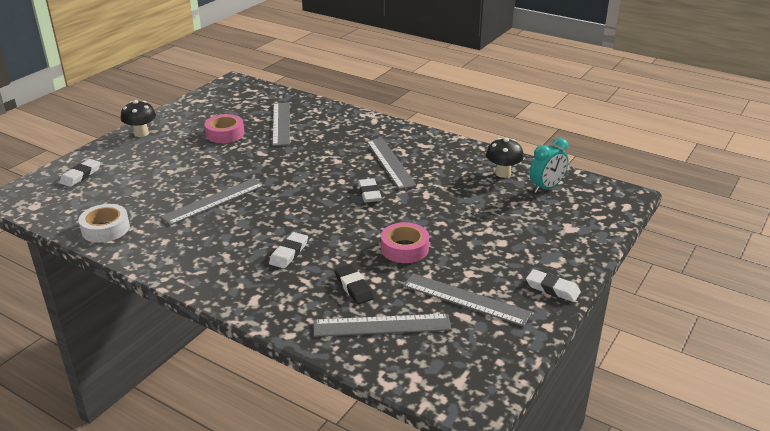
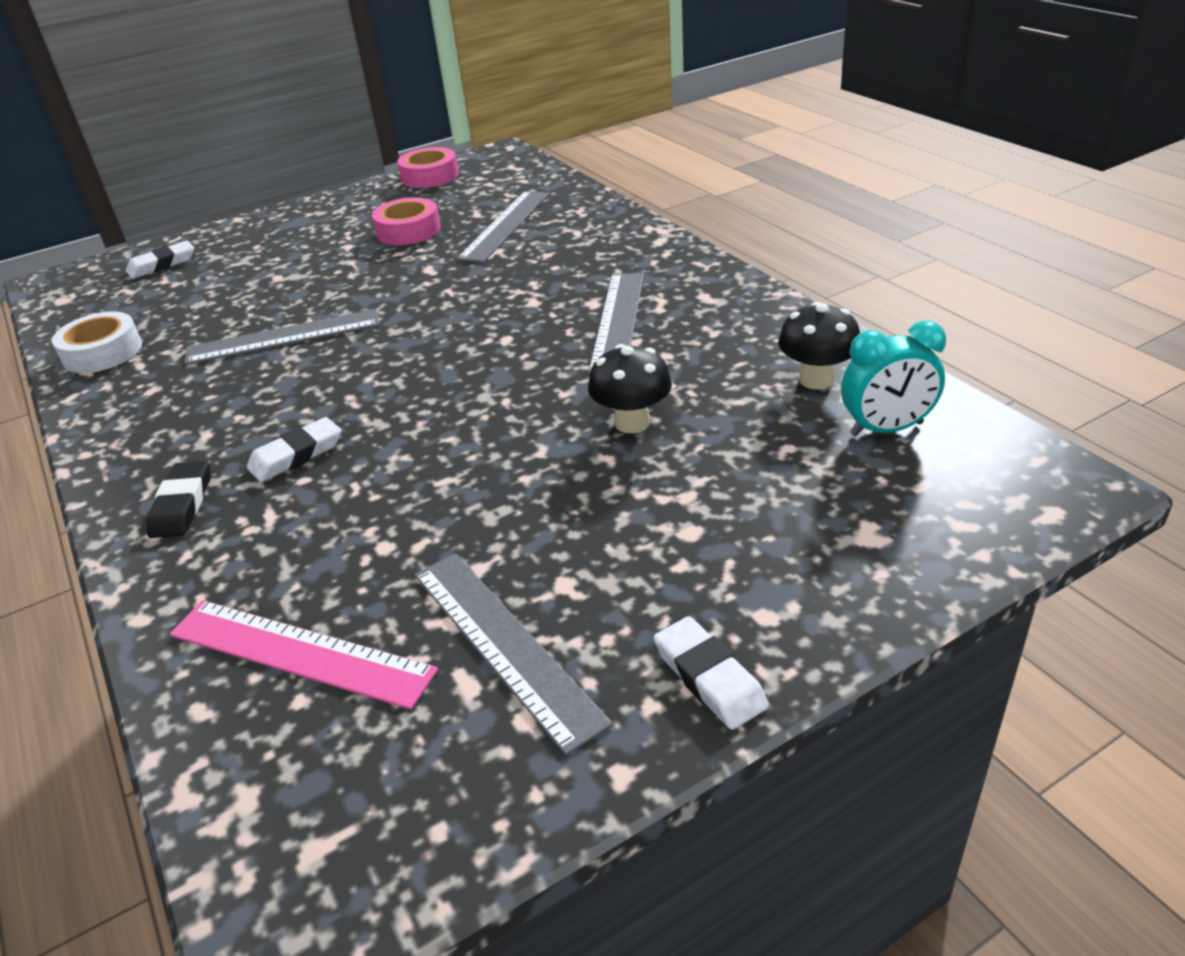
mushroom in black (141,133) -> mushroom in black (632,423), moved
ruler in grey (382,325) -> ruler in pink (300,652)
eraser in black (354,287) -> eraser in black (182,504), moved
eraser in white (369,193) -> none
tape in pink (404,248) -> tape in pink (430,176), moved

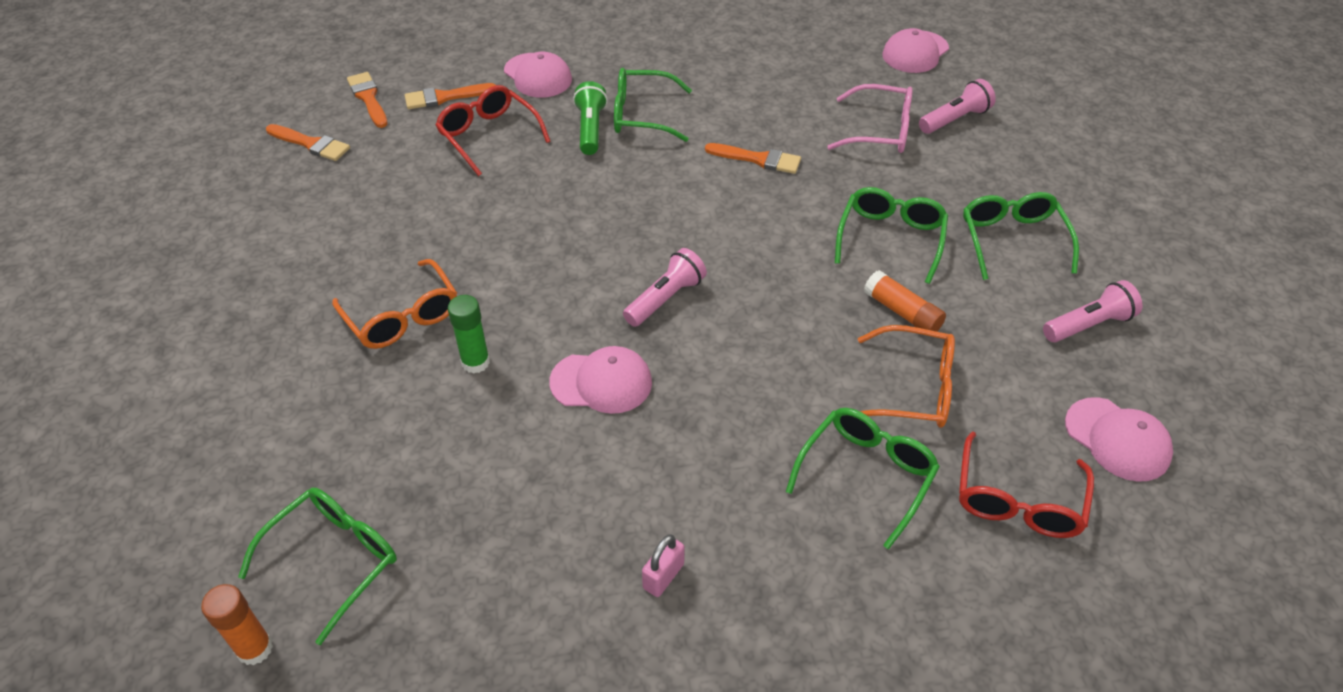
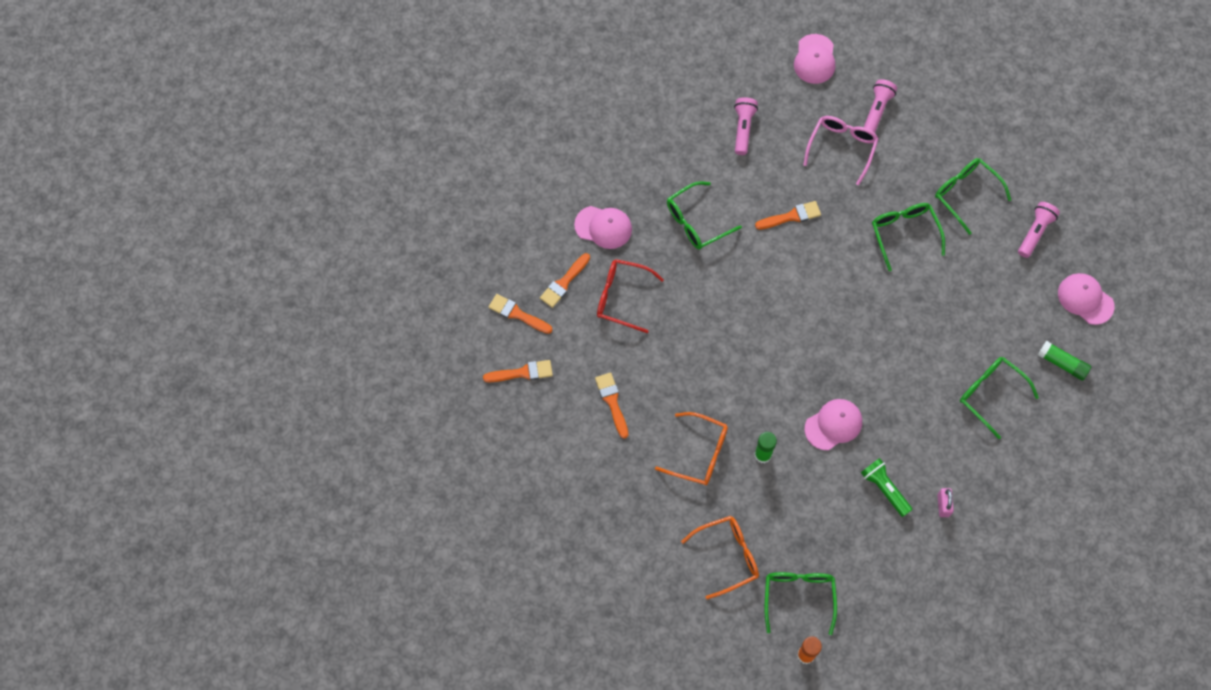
flashlight in green (590,129) -> flashlight in green (884,489), moved
flashlight in pink (665,298) -> flashlight in pink (743,129), moved
glasses in green (866,475) -> glasses in green (991,395), 45 degrees counterclockwise
glasses in pink (879,131) -> glasses in pink (841,148), 45 degrees counterclockwise
glasses in orange (912,389) -> glasses in orange (727,556), moved
glue stick in orange (902,312) -> none
glasses in red (1018,500) -> glue stick in green (1062,363)
cap in pink (1117,439) -> cap in pink (1085,299), 150 degrees counterclockwise
none -> brush in orange (612,402)

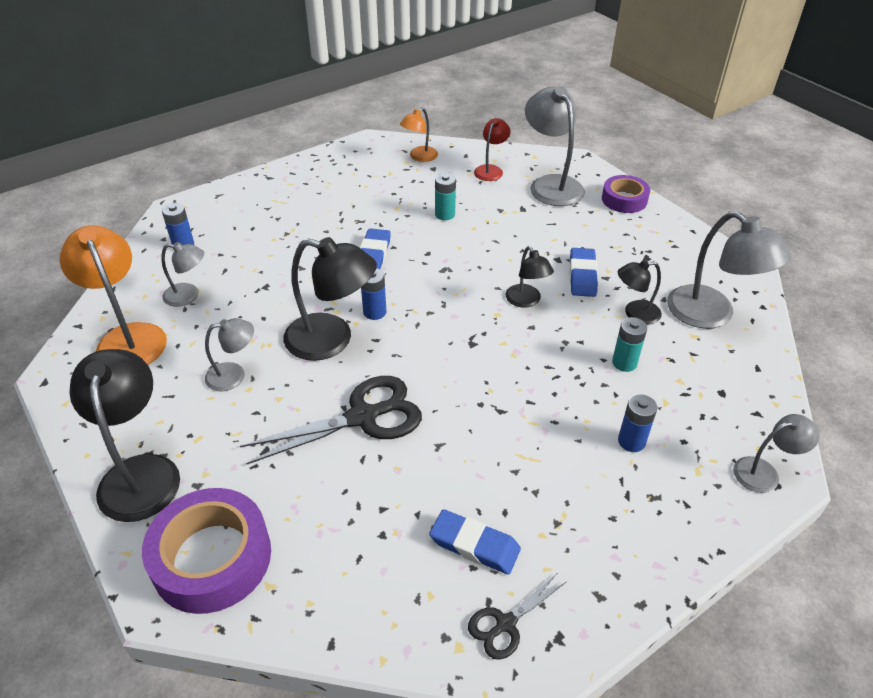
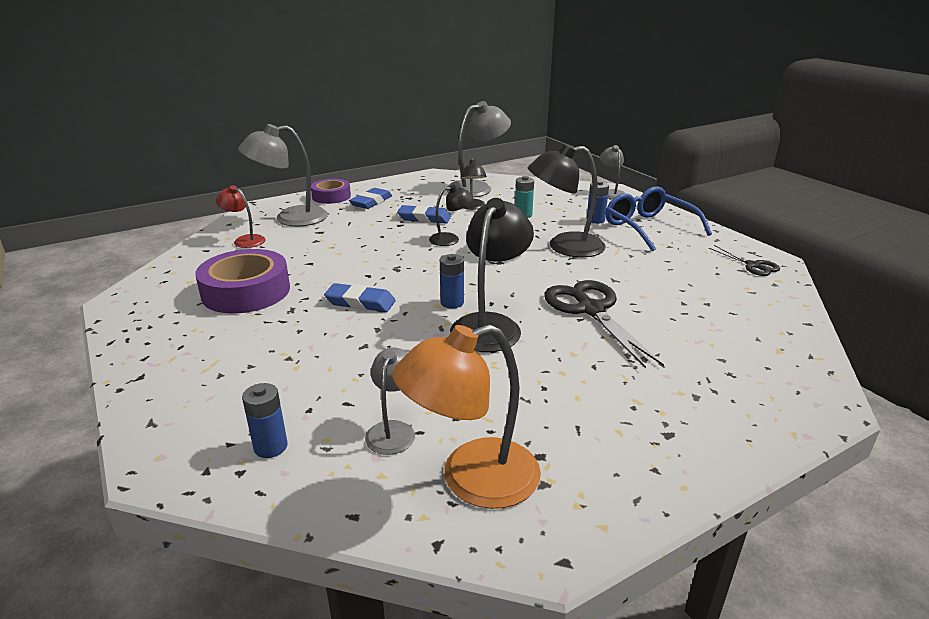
lamp in black (140,472) -> lamp in black (564,246), moved
tape in purple (212,558) -> tape in purple (246,291), moved
lamp in grey (234,375) -> none
lamp in orange (419,157) -> none
eraser in blue (474,545) -> eraser in blue (371,202), moved
battery in turquoise (445,214) -> none
none -> glasses in blue (648,227)

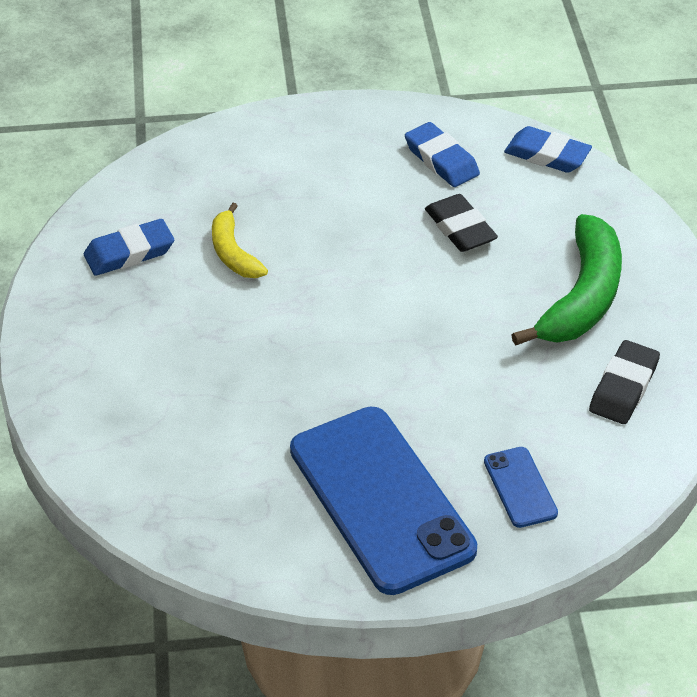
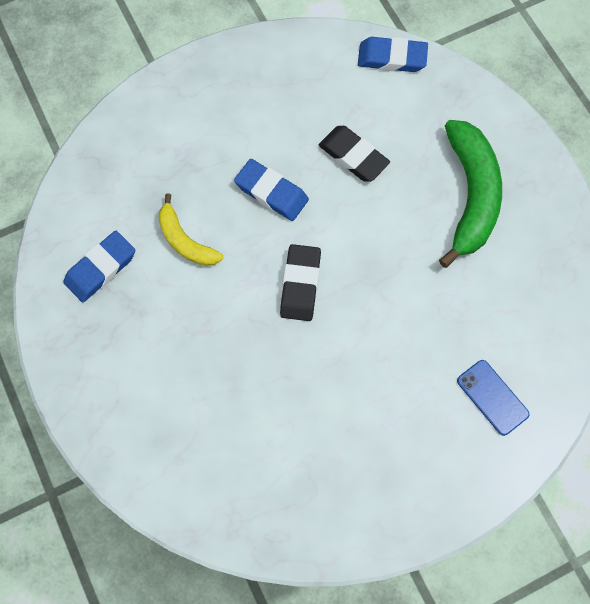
phone in blue (381,499) -> none
eraser in blue (441,160) -> eraser in blue (271,192), moved
eraser in black (623,387) -> eraser in black (300,284), moved

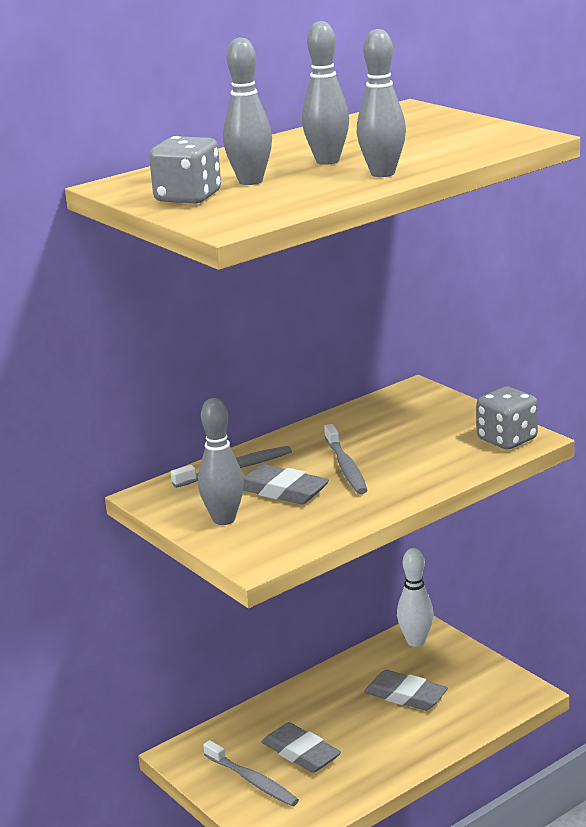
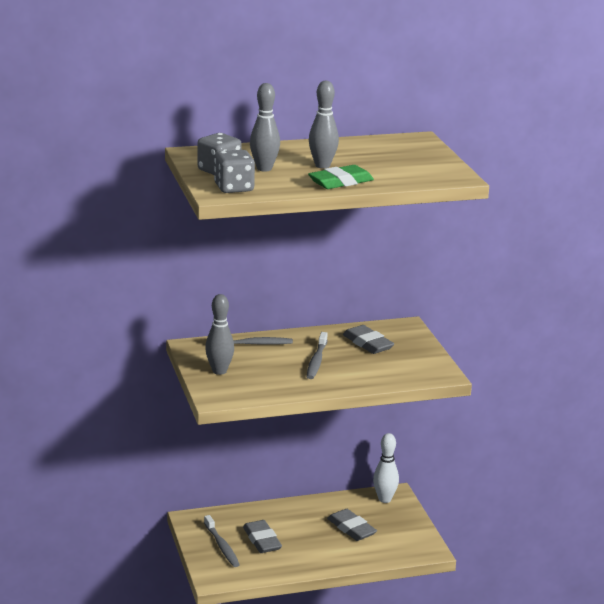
eraser in grey (282,491) -> eraser in grey (368,343), moved
bowling pin in grey (382,173) -> eraser in green (341,182)
dice in grey (507,439) -> dice in grey (234,188), moved

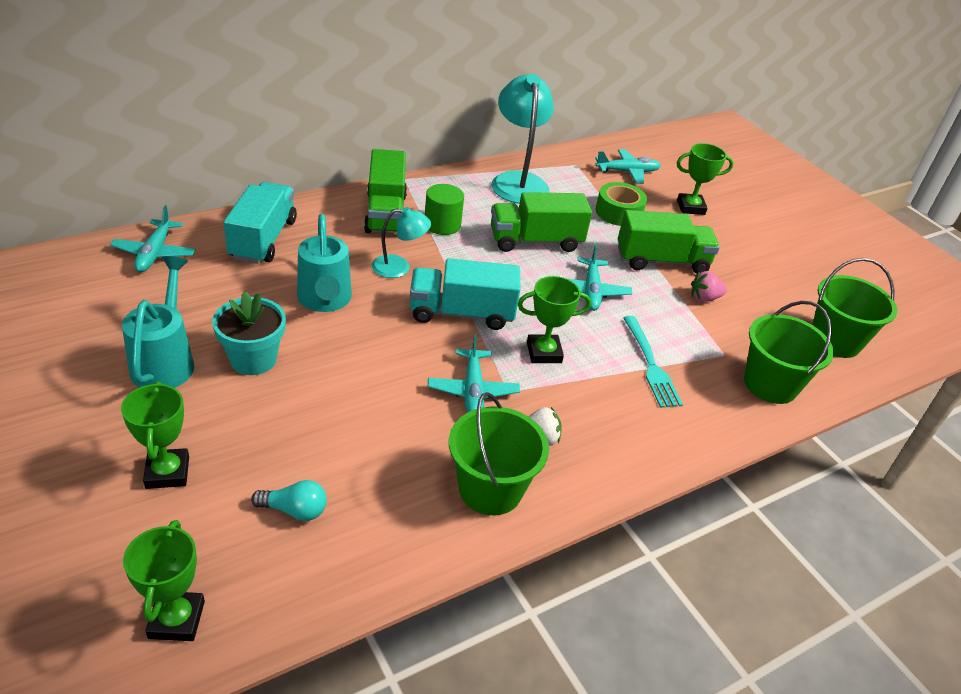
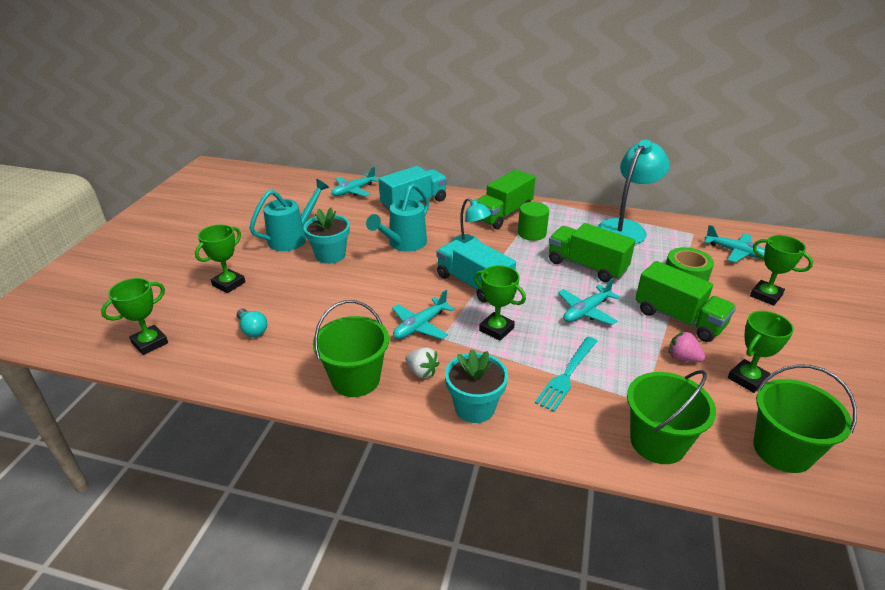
none -> flower pot in turquoise (474,407)
none -> trophy in green (747,379)

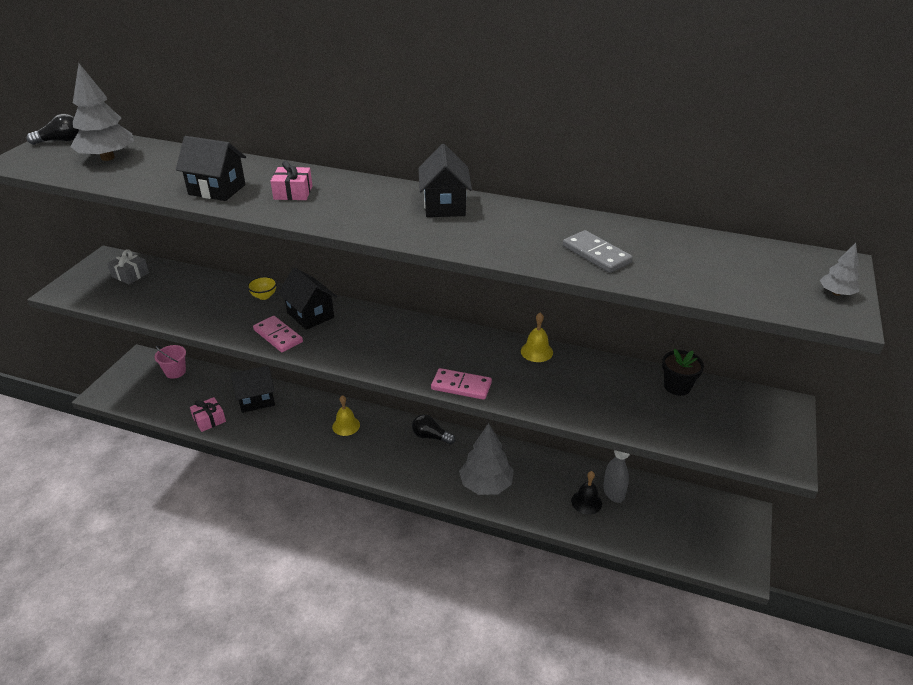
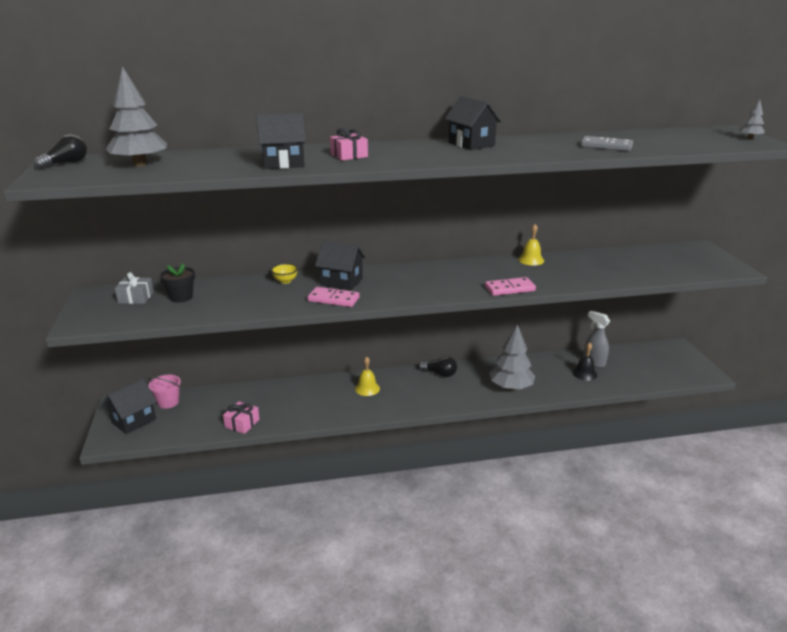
house in black (256,400) -> house in black (133,420), moved
light bulb in black (431,436) -> light bulb in black (440,373), 150 degrees counterclockwise
flower pot in black (677,386) -> flower pot in black (181,297), moved

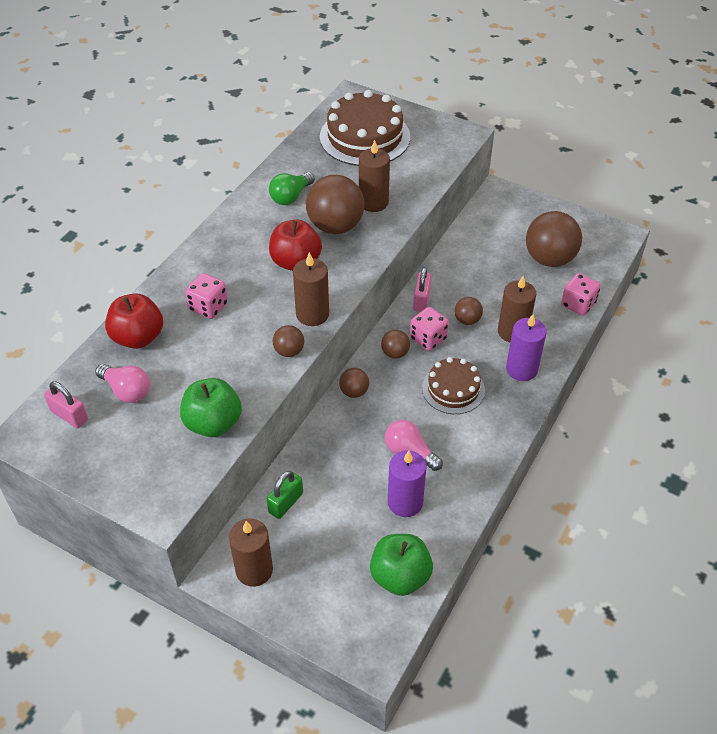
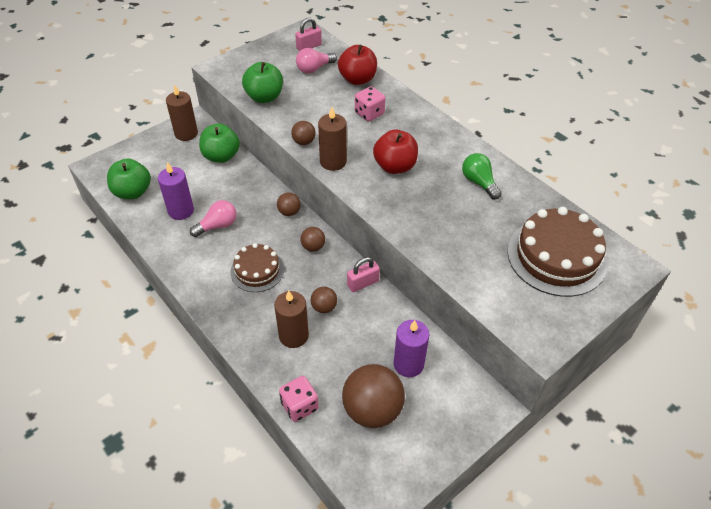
padlock in green (286,503) -> apple in green (221,156)
ball in brown (335,226) -> none
candle in brown (373,202) -> none
dice in pink (428,339) -> none
padlock in pink (421,300) -> padlock in pink (363,283), 60 degrees counterclockwise
candle in purple (521,369) -> candle in purple (408,364), moved

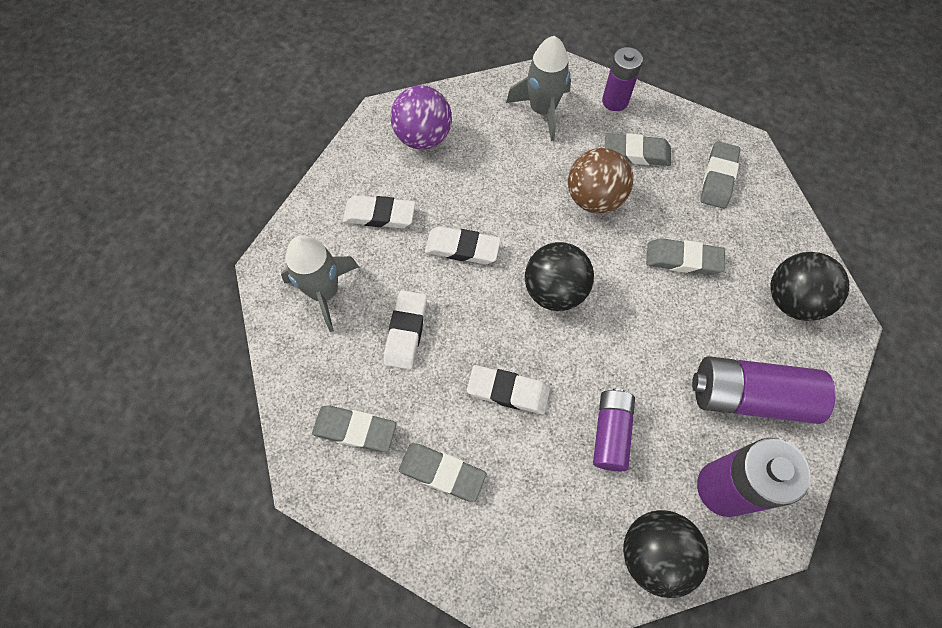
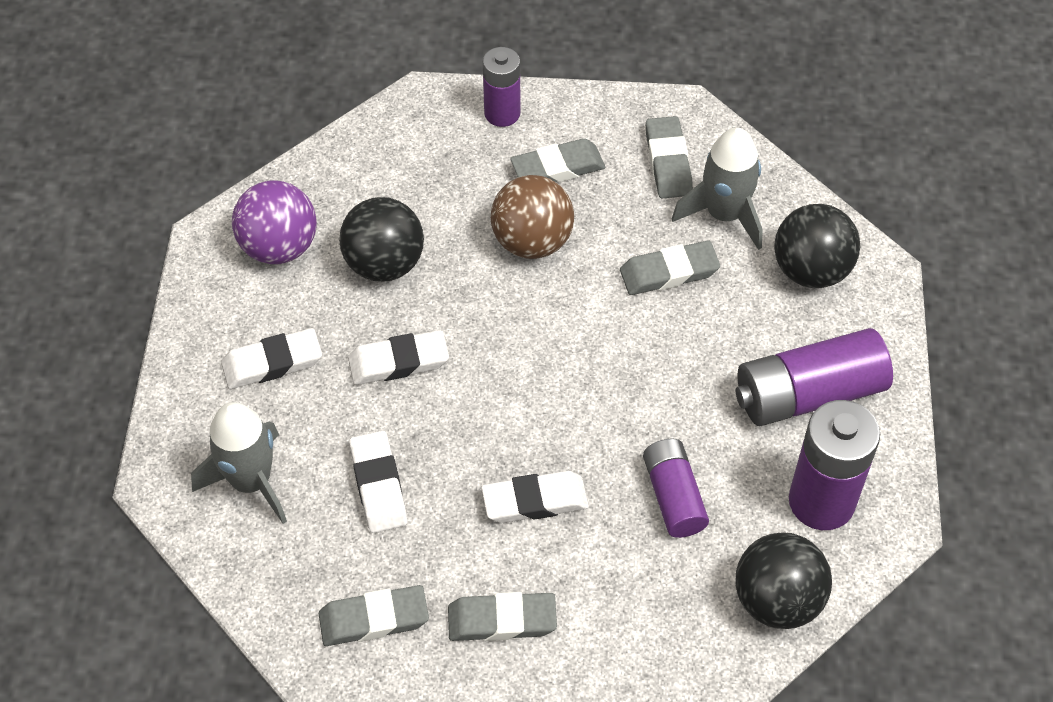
rocket in grey (542,110) -> rocket in grey (724,214), moved
ball in black (554,291) -> ball in black (384,264), moved

